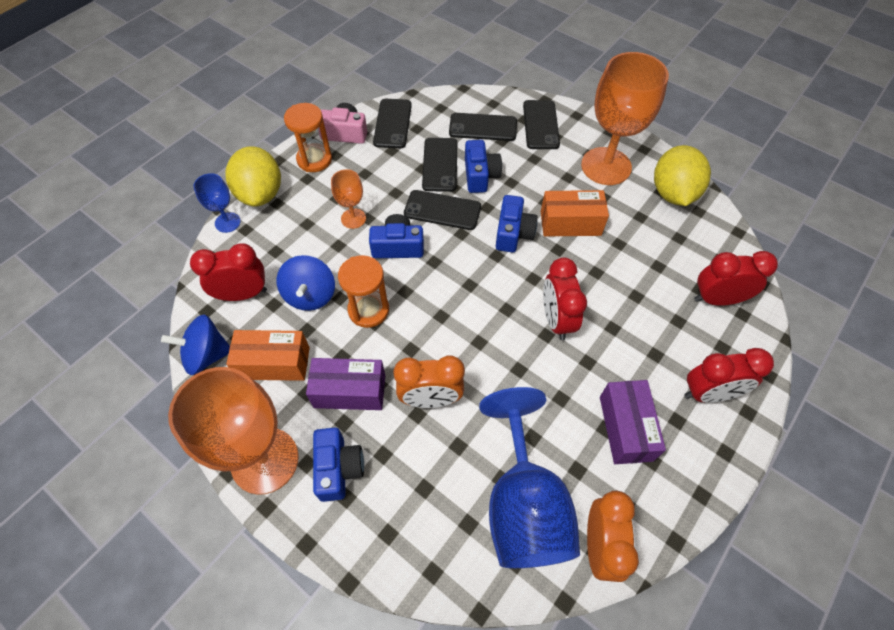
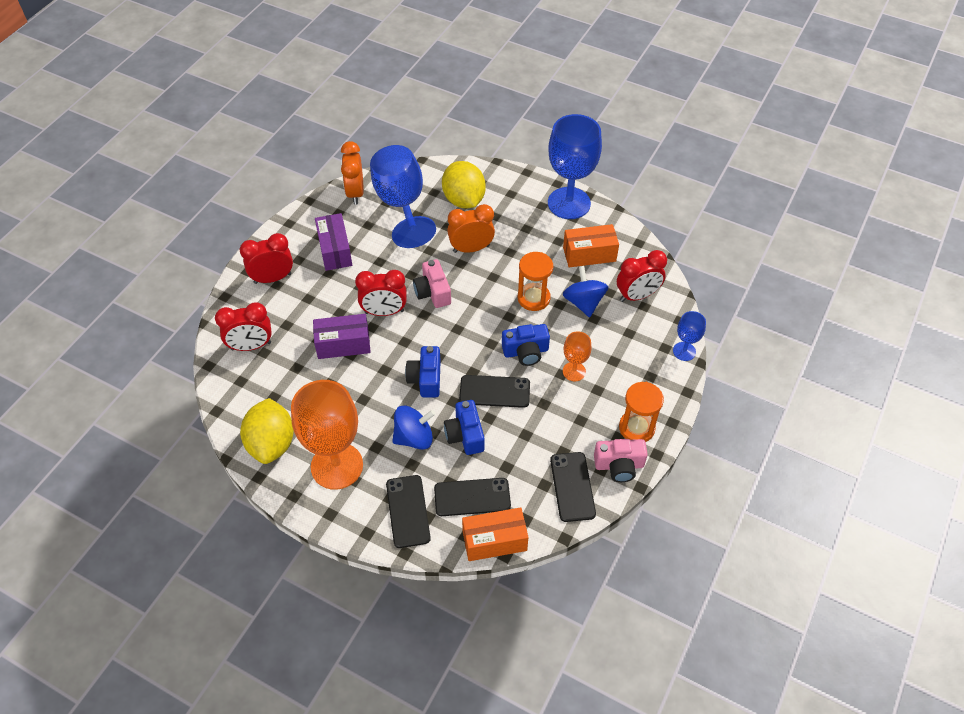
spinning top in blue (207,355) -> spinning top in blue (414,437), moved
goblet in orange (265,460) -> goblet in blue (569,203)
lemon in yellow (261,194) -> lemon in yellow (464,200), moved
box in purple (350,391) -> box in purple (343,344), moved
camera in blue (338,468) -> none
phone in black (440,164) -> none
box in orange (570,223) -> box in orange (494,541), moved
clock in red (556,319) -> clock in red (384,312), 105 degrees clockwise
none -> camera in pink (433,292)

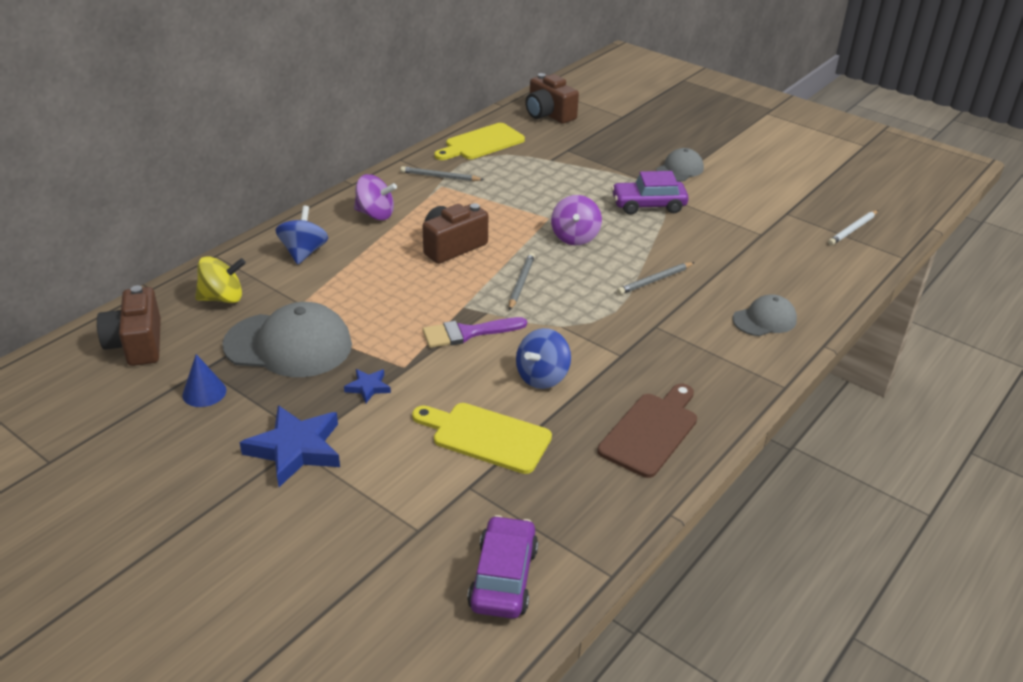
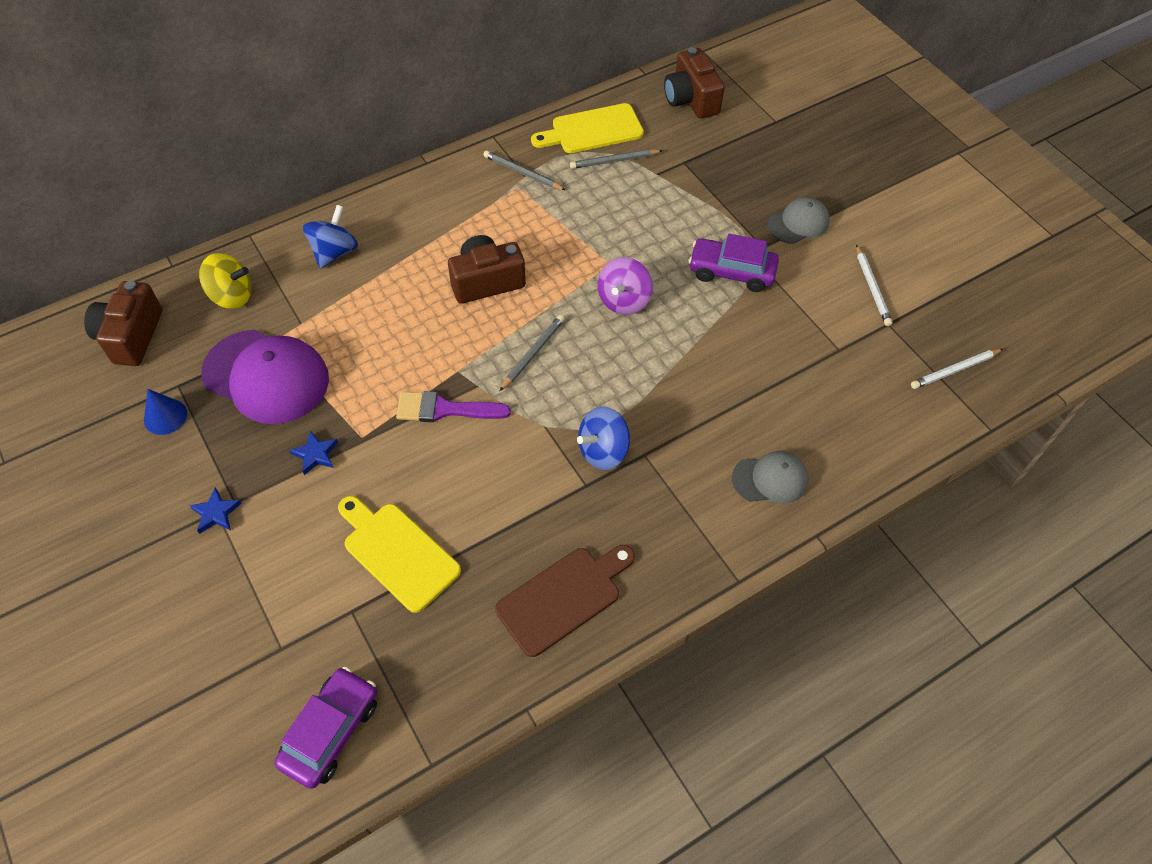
cap in grey (288,345) -> cap in purple (266,376)
star in blue (295,449) -> star in blue (216,513), x0.49
spinning top in purple (375,214) -> none
spinning top in blue (542,377) -> spinning top in blue (603,451), moved
pencil in grey (655,280) -> pencil in grey (614,161), moved
none -> pencil in white (872,287)

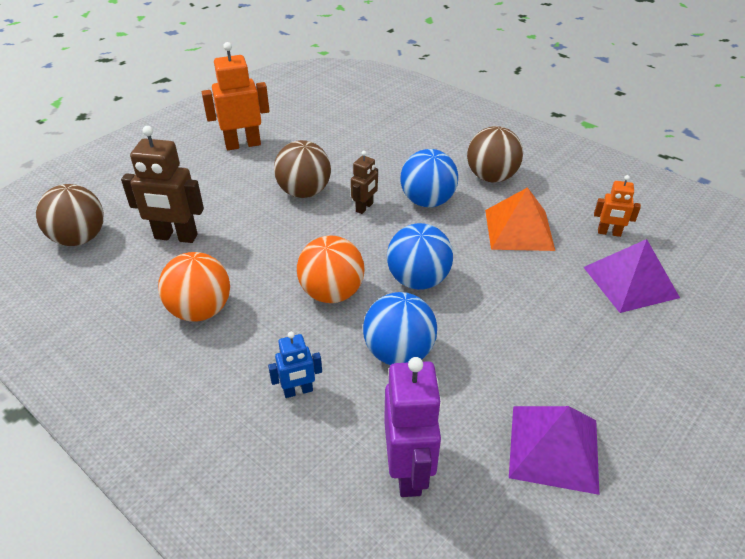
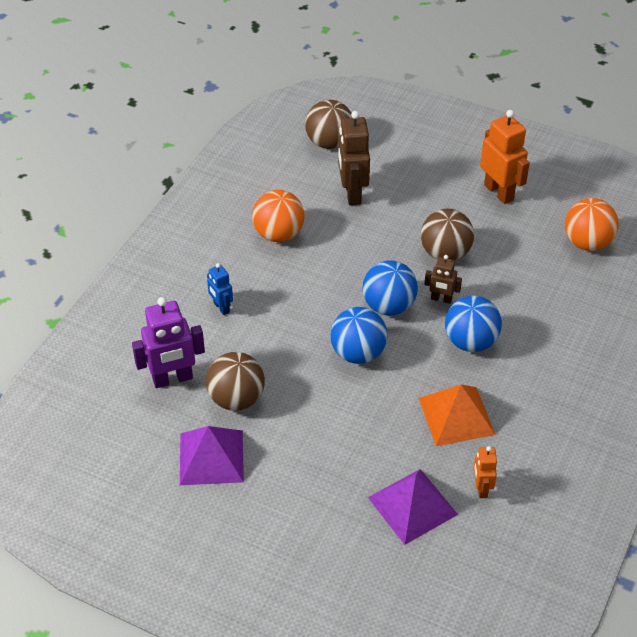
ball in orange (332,293) -> ball in orange (587,243), moved
ball in blue (399,353) -> ball in blue (388,306), moved
ball in brown (491,177) -> ball in brown (236,399), moved

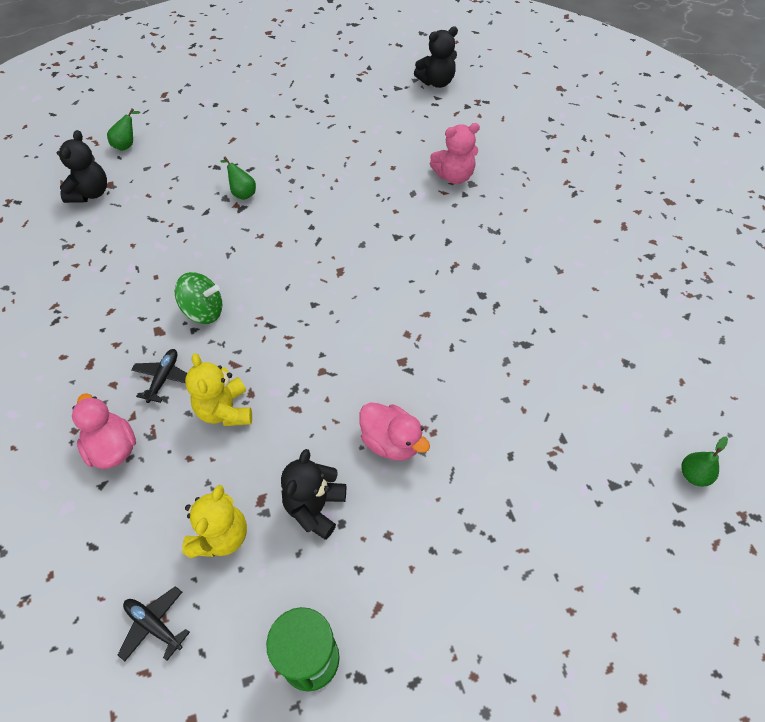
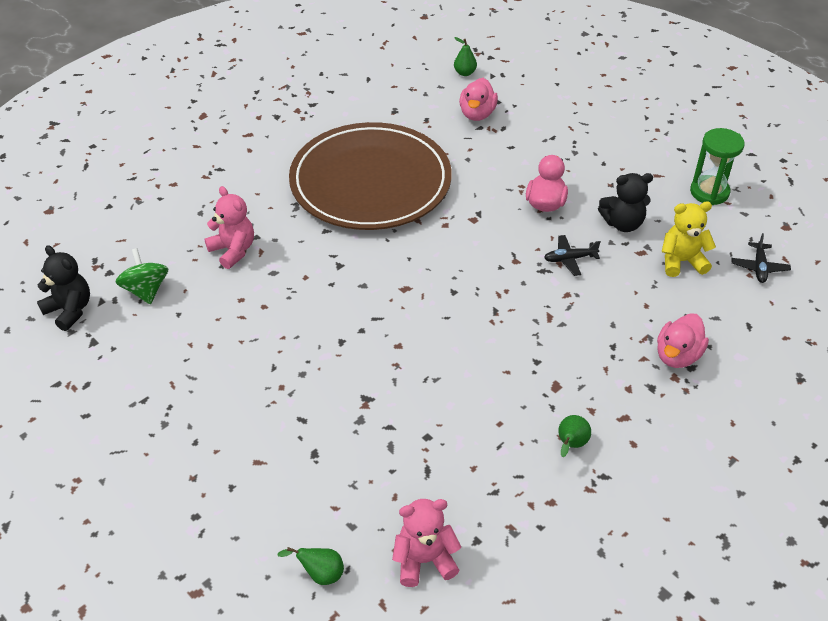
teddy bear in black (90,193) -> teddy bear in pink (424,560)
plane in black (164,378) -> plane in black (570,259), moved
spinning top in green (203,311) -> spinning top in green (146,290), moved
teddy bear in yellow (225,410) -> none
pear in green (242,193) -> pear in green (570,445), moved
none -> plate in brown (370,182)
none -> duck in pink (477,114)

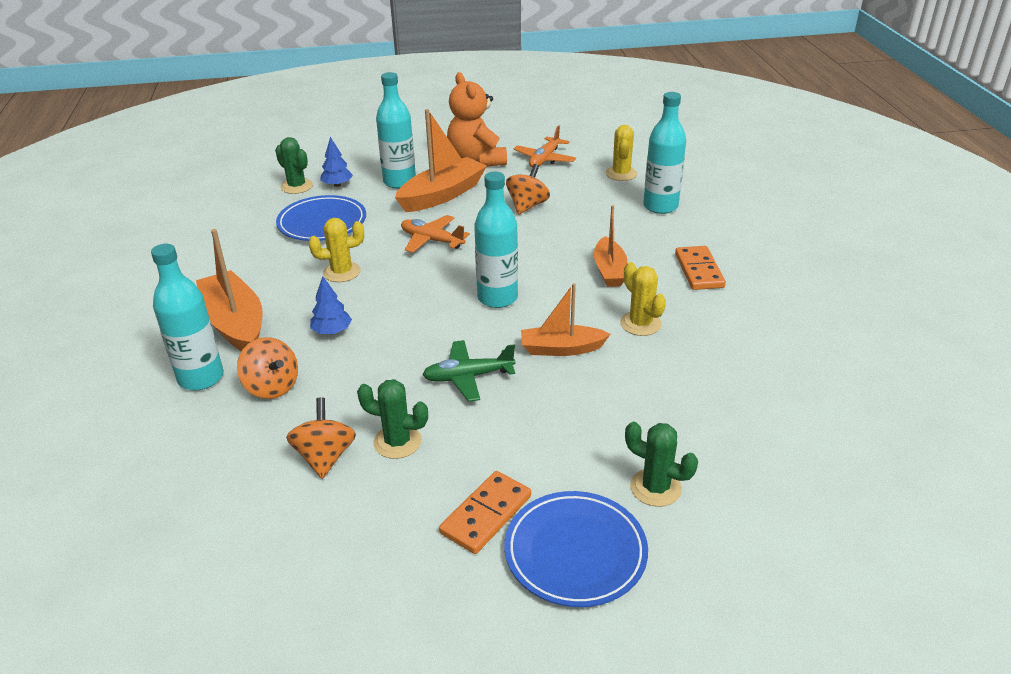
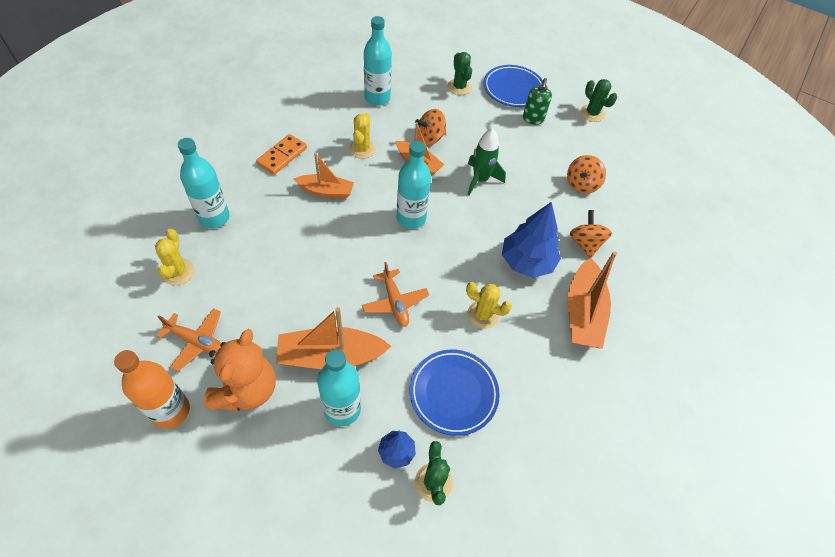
bottle in turquoise (201,378) -> bottle in turquoise (377,98), moved
tree in blue (332,331) -> tree in blue (527,262), x1.92
cactus in green (397,442) -> cactus in green (592,113), moved
plane in green (468,377) -> rocket in green (480,180)
domino in orange (486,514) -> soap dispenser in green (533,119)
spinning top in orange (527,206) -> spinning top in orange (430,138), moved
plane in orange (544,159) -> plane in orange (196,341), 45 degrees clockwise
boat in orange (609,271) -> boat in orange (326,191), 60 degrees clockwise
cactus in yellow (621,174) -> cactus in yellow (178,272), 45 degrees counterclockwise
none -> bottle in orange (171,411)

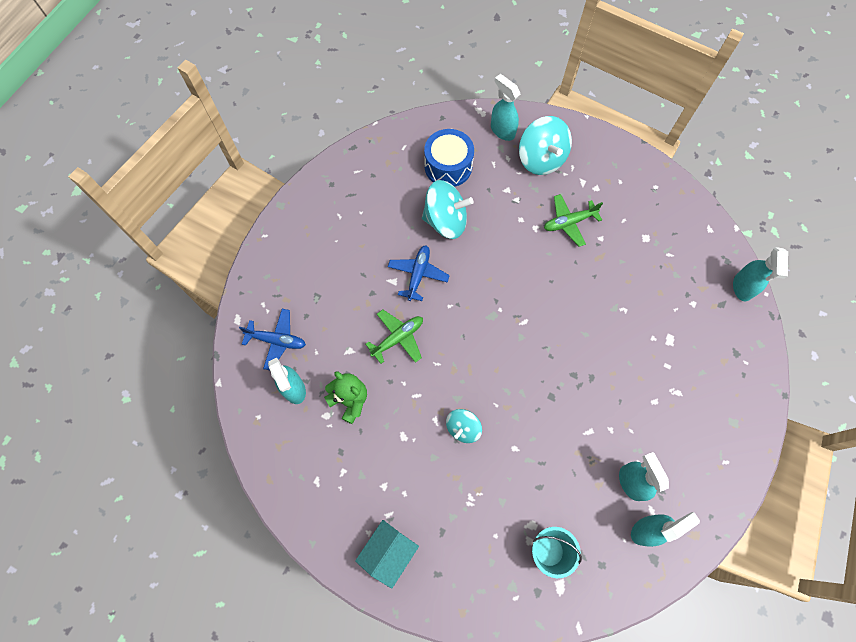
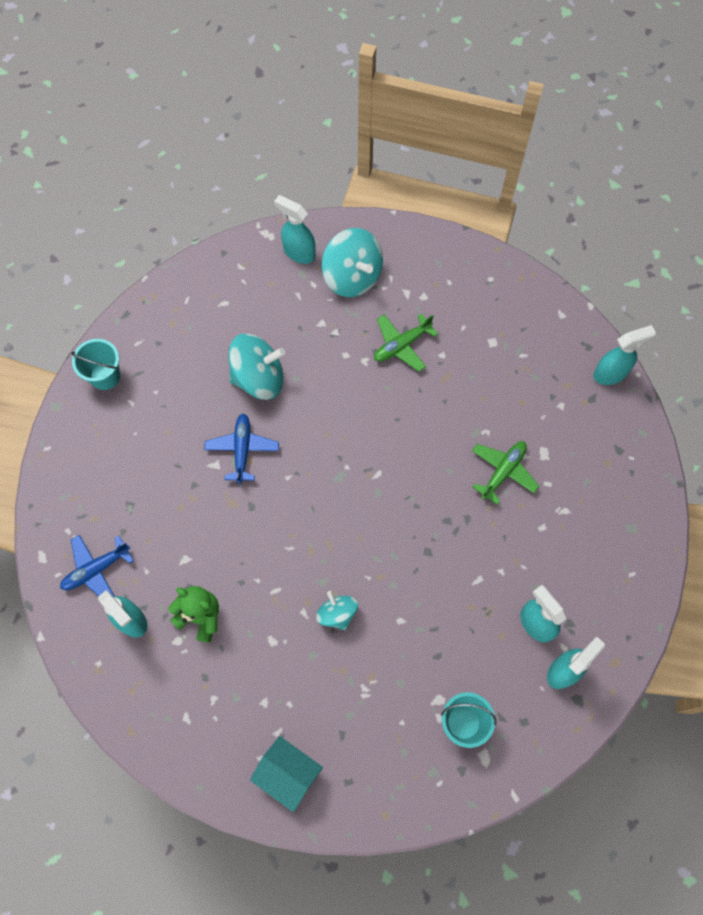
plane in blue (277,341) -> plane in blue (96,569), 150 degrees clockwise
house in turquoise (388,552) -> house in turquoise (288,774), 75 degrees counterclockwise
plane in green (398,338) -> plane in green (503,472), moved
drum in blue (448,166) -> none
spinning top in turquoise (463,428) -> spinning top in turquoise (337,614), 135 degrees clockwise
spray bottle in turquoise (742,287) -> spray bottle in turquoise (610,373), 105 degrees counterclockwise
none -> bucket in turquoise (105,376)

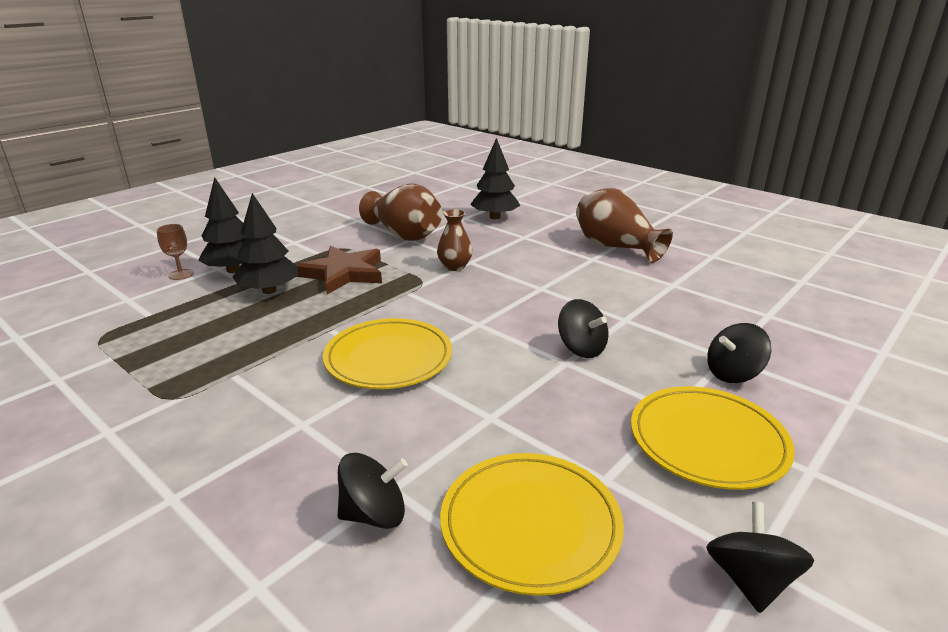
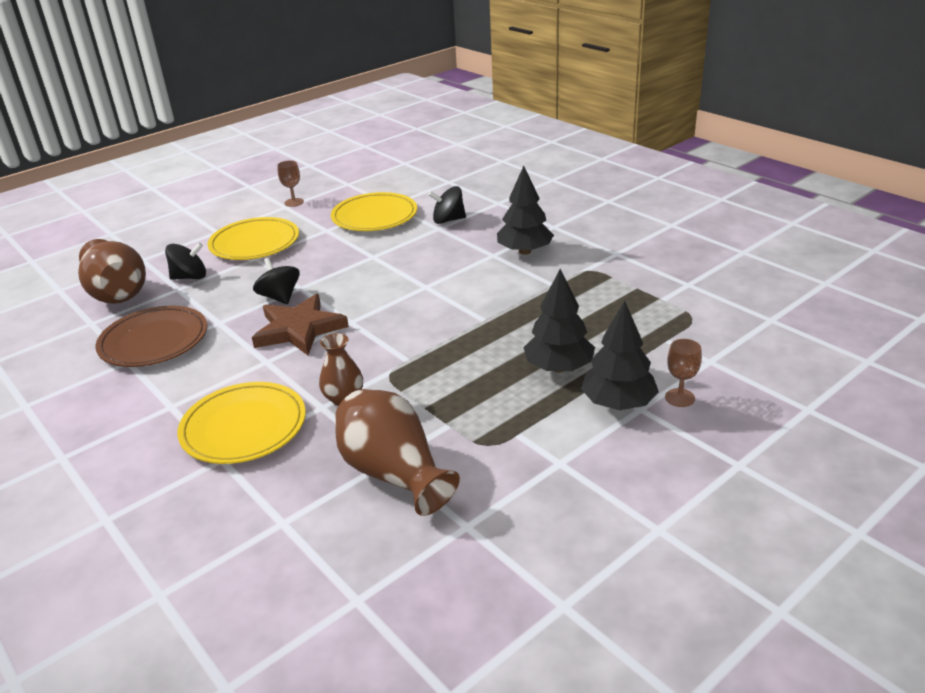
star in brown (343,273) -> star in brown (299,329), moved
plate in yellow (388,358) -> plate in yellow (244,427), moved
tree in black (495,217) -> tree in black (524,251), moved
vase in brown (615,247) -> vase in brown (117,292), moved
spinning top in black (750,580) -> goblet in brown (294,202)
none -> plate in brown (154,341)

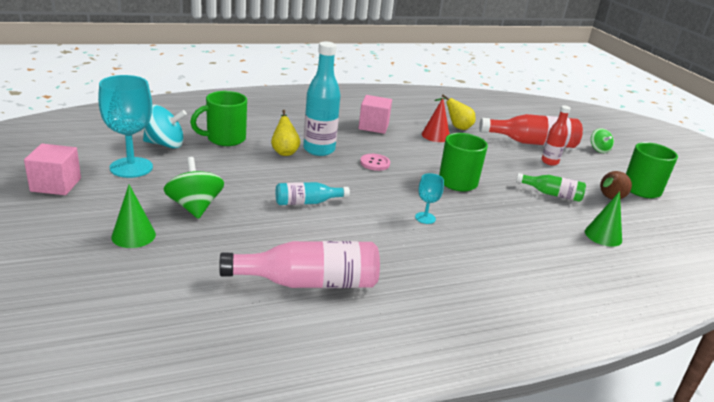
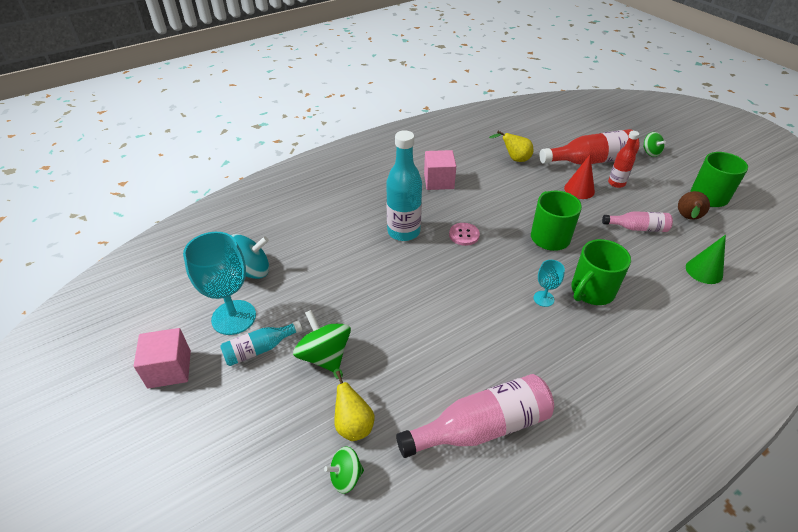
cone in green (133,235) -> none
mug in green (224,139) -> mug in green (591,291), moved
pear in yellow (284,151) -> pear in yellow (353,423), moved
bottle in turquoise (307,202) -> bottle in turquoise (259,349), moved
cone in red (435,135) -> cone in red (579,189), moved
bottle in green (552,194) -> bottle in pink (637,228)
none -> spinning top in green (346,477)

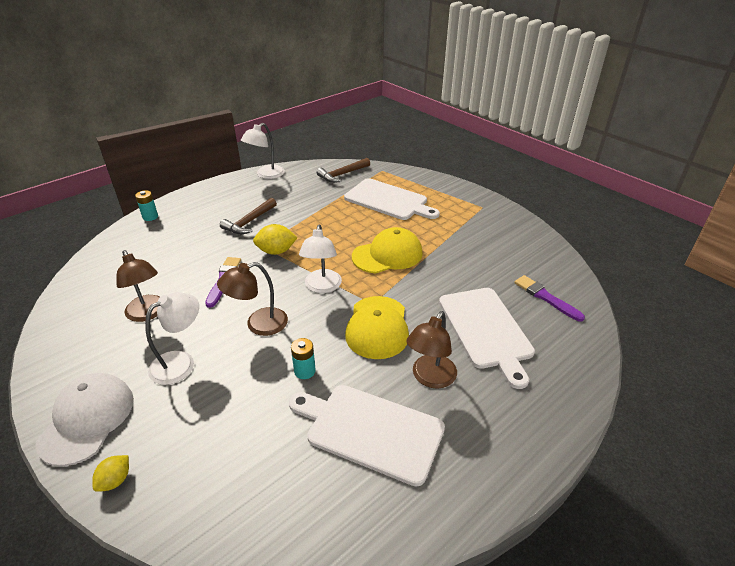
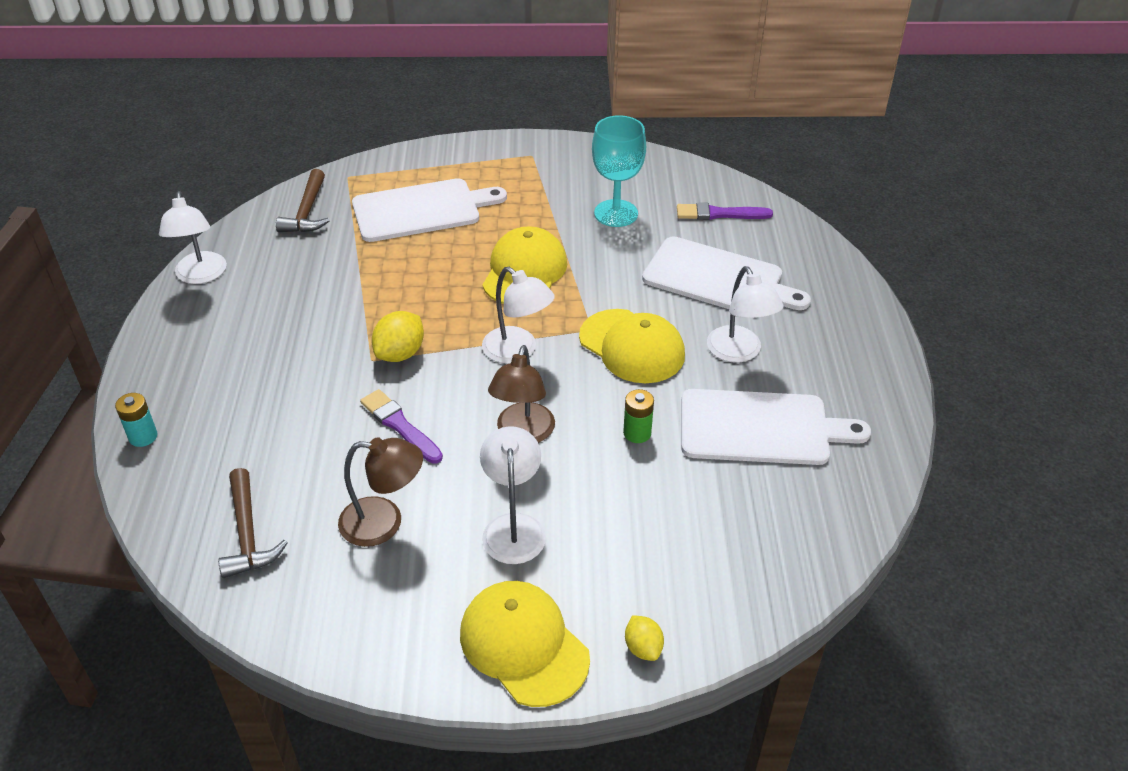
cap in white (87,419) -> cap in yellow (524,645)
hammer in brown (249,222) -> hammer in brown (248,533), moved
cutting board in white (370,430) -> cutting board in white (761,428), 150 degrees counterclockwise
battery in turquoise (304,371) -> battery in green (637,433)
lamp in brown (430,378) -> lamp in white (739,352)
none -> goblet in turquoise (616,213)

